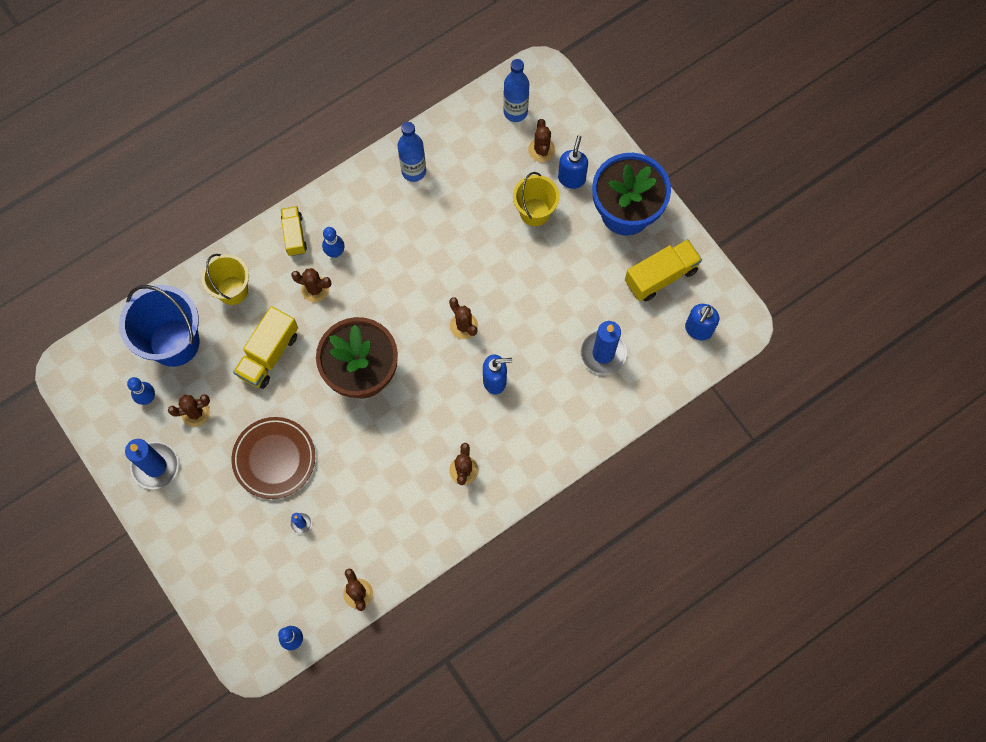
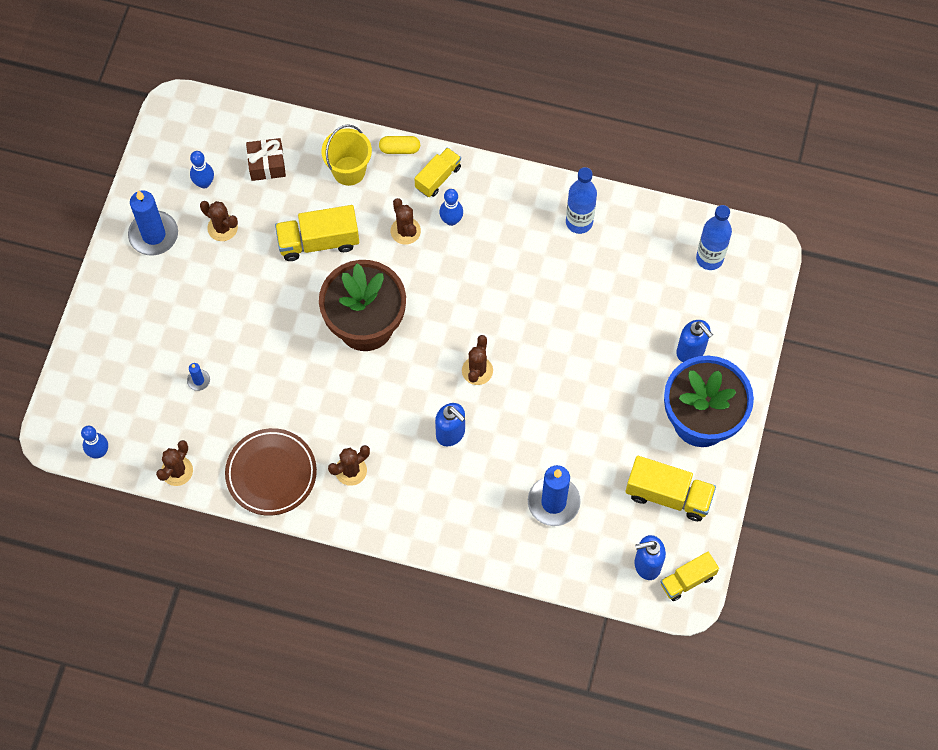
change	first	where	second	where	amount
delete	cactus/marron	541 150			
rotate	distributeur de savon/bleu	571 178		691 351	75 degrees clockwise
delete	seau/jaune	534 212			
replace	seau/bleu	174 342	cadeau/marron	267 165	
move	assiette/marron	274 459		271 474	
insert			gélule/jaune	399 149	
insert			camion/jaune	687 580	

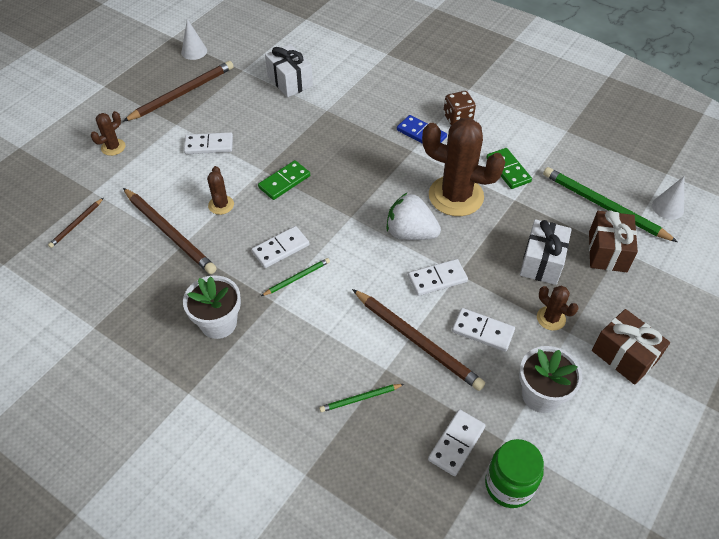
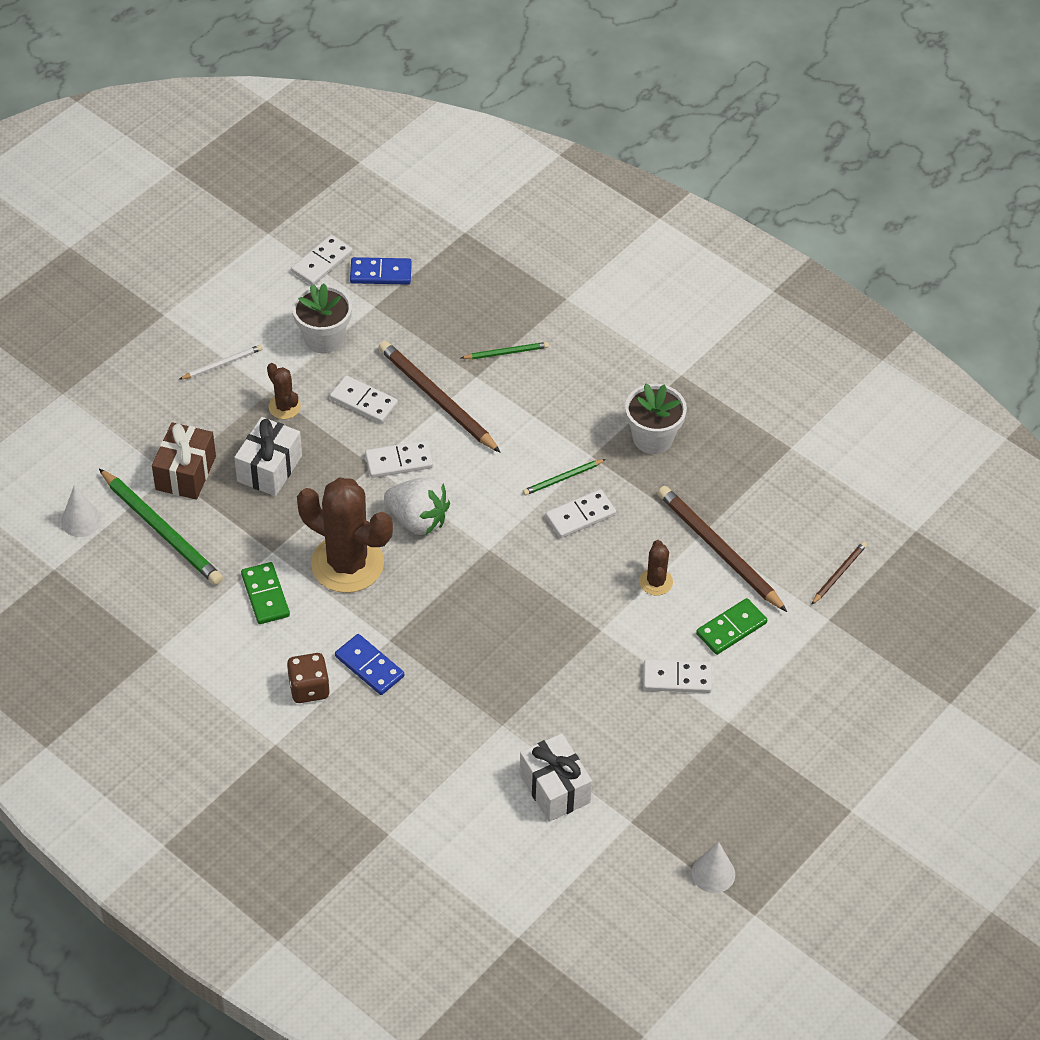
change	first	where	second	where	amount
delete	crayon/marron	182 93			
delete	cactus/marron	113 147			
move	domino/vert	284 182		731 628	
replace	cadeau/marron	624 355	crayon/blanc	222 364	
move	domino/blanc	456 443		322 262	
replace	bocal/vert	509 485	domino/bleu	380 273	

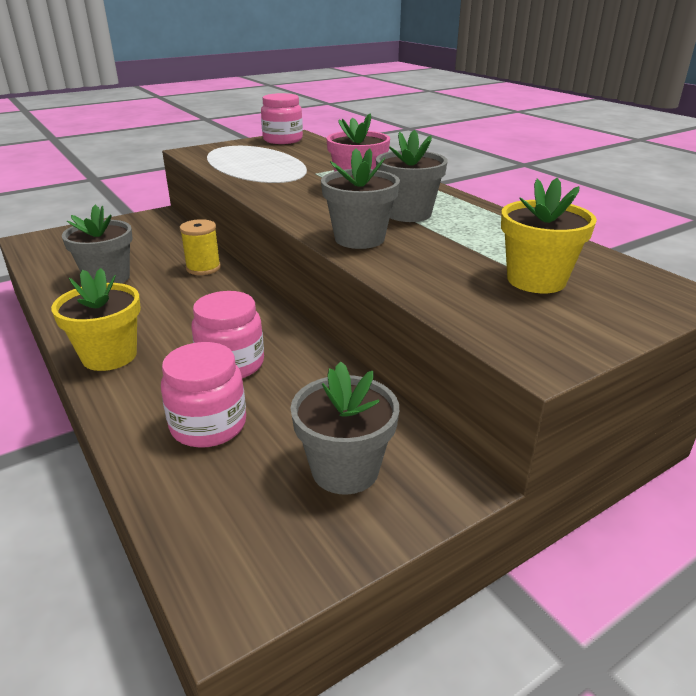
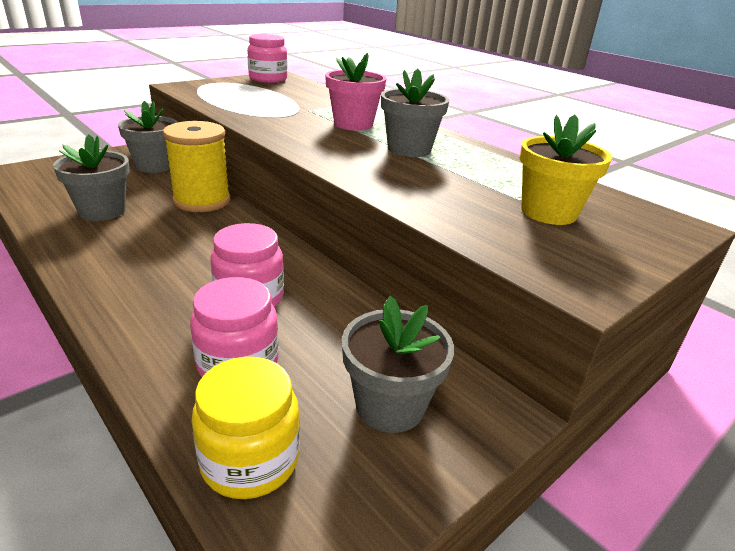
change	first	where	second	where	amount
move	pot de fleurs/gris	359 239		155 166	
resize	bobine/jaune	203 268		202 201	x1.62
delete	pot de fleurs/jaune	109 356			
insert			bocal/jaune	250 460	

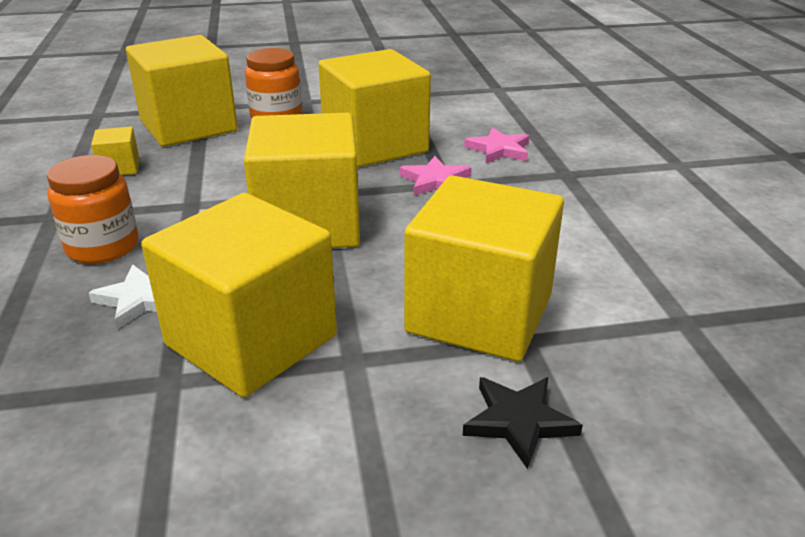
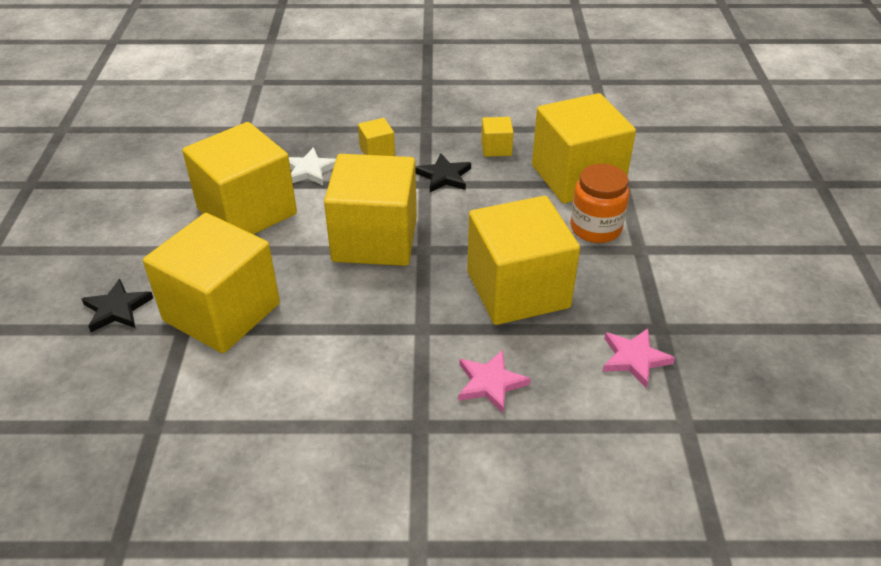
change	first	where	second	where	amount
replace	bocal/orange	103 247	cube/jaune	377 151	
move	étoile/rose	435 181		634 358	
insert			étoile/noir	444 176	

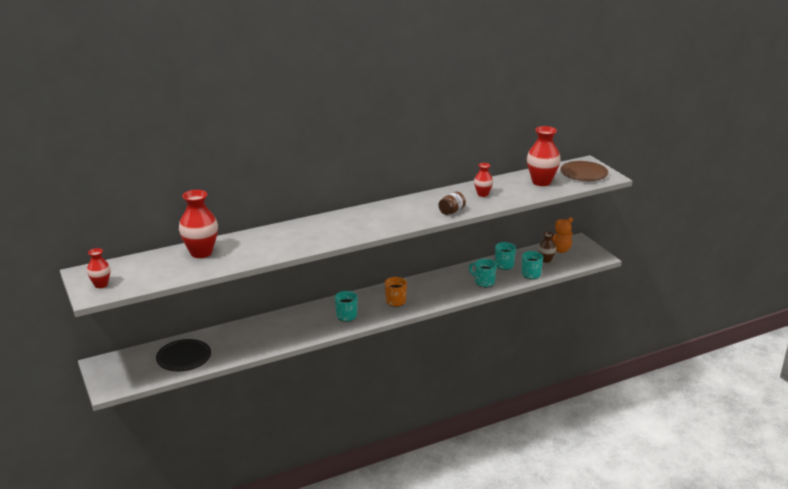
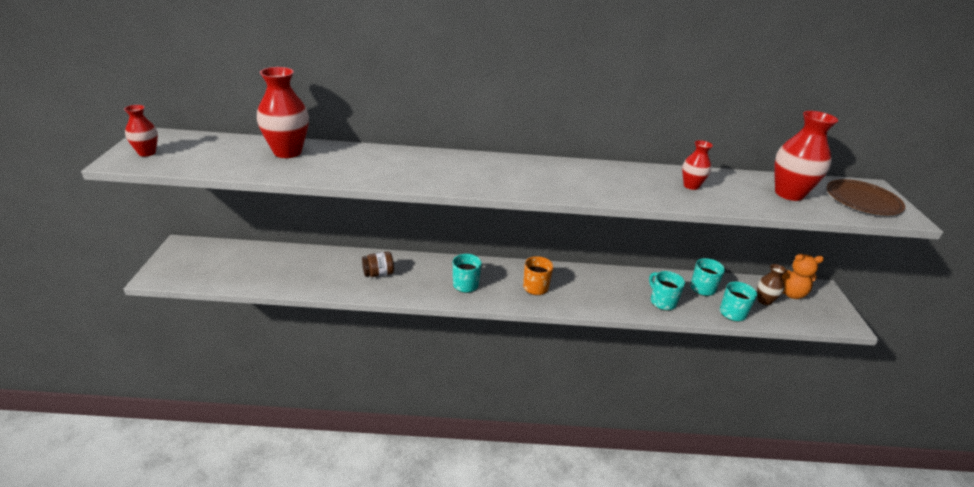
change	first	where	second	where	amount
move	bocal/marron	451 211		378 273	
delete	assiette/noir	184 357			

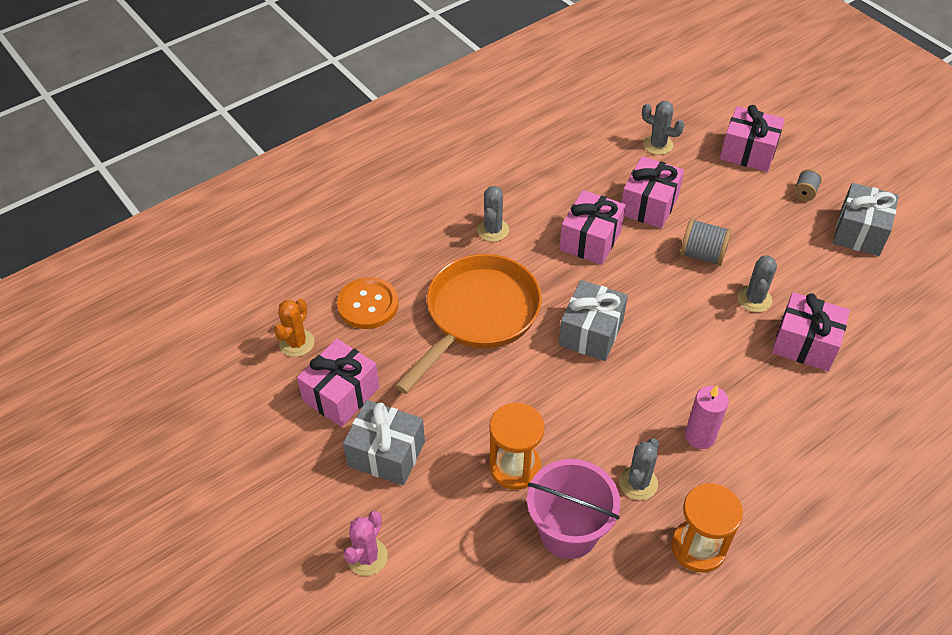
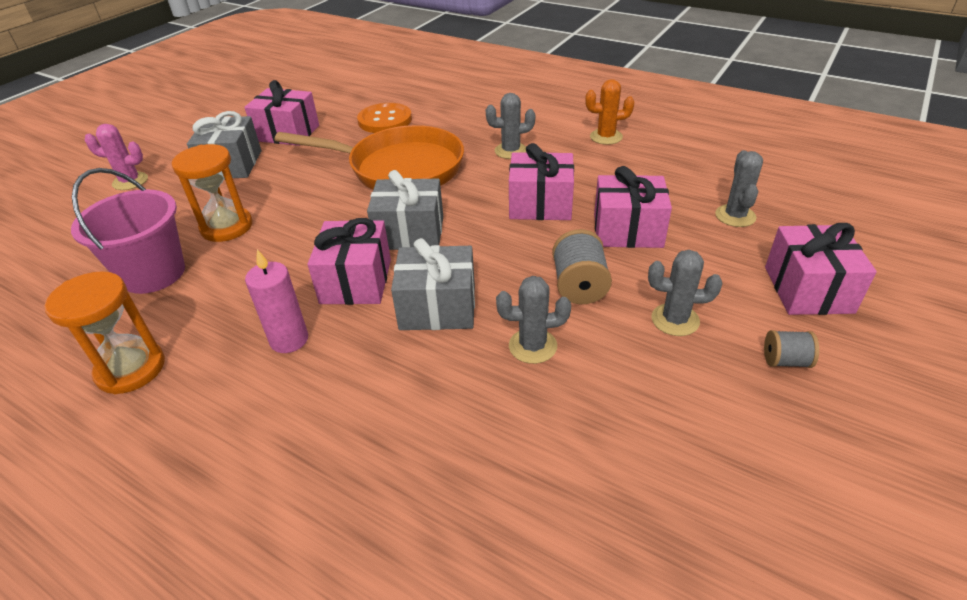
change	first	where	second	where	amount
move	cadeau/gris	859 232		437 307	
move	cadeau/rose	805 344		356 281	
move	cactus/orange	297 343		606 137	
move	cactus/gris	638 483		675 320	

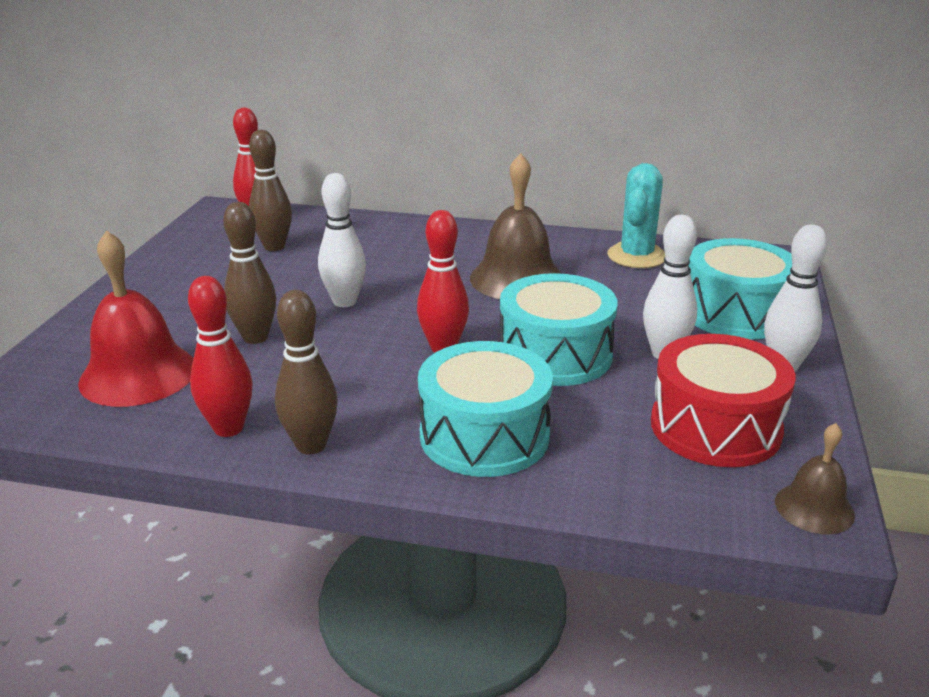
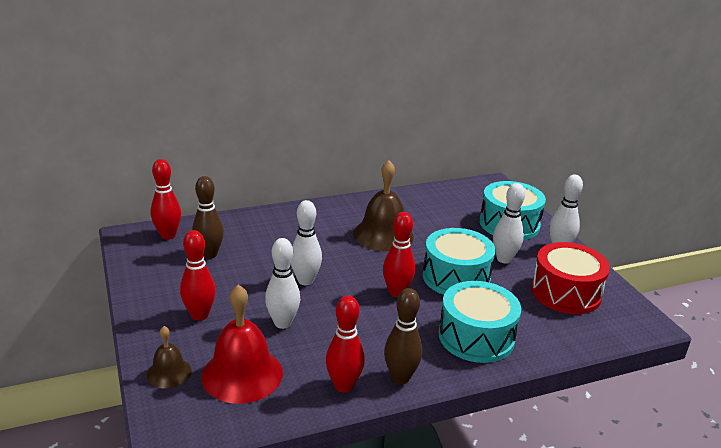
change	first	where	second	where	amount
delete	cactus/turquoise	636 256			
recolor	quille/marron	255 337	quille/blanc	283 323	
move	cloche/marron	814 508		169 373	
insert			quille/rouge	199 315	

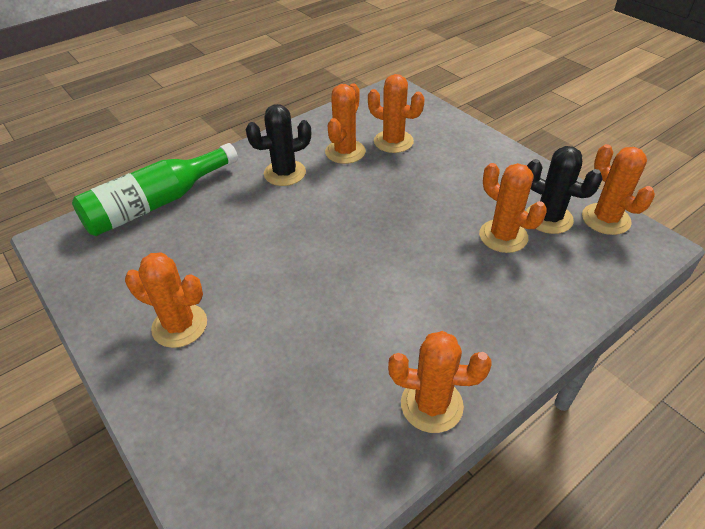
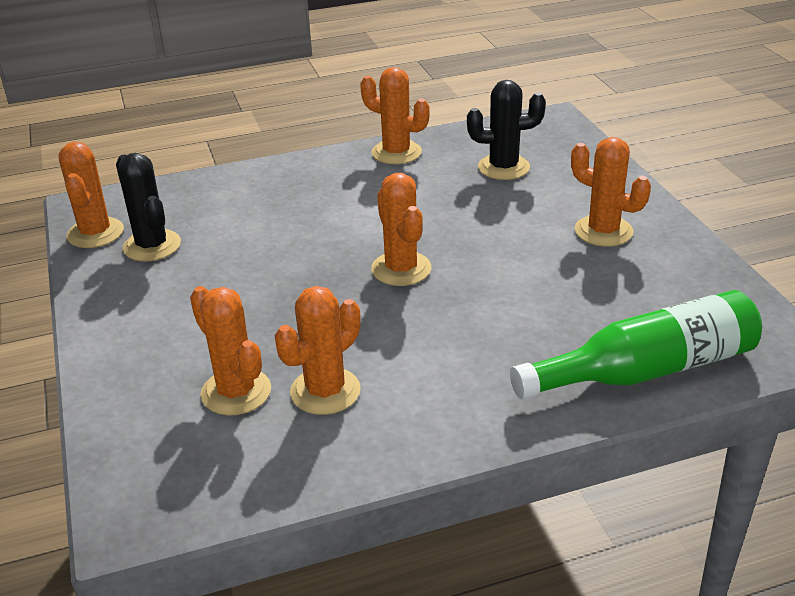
change	first	where	second	where	amount
move	cactus/noir	285 173		503 167	
move	cactus/orange	503 236		401 269	

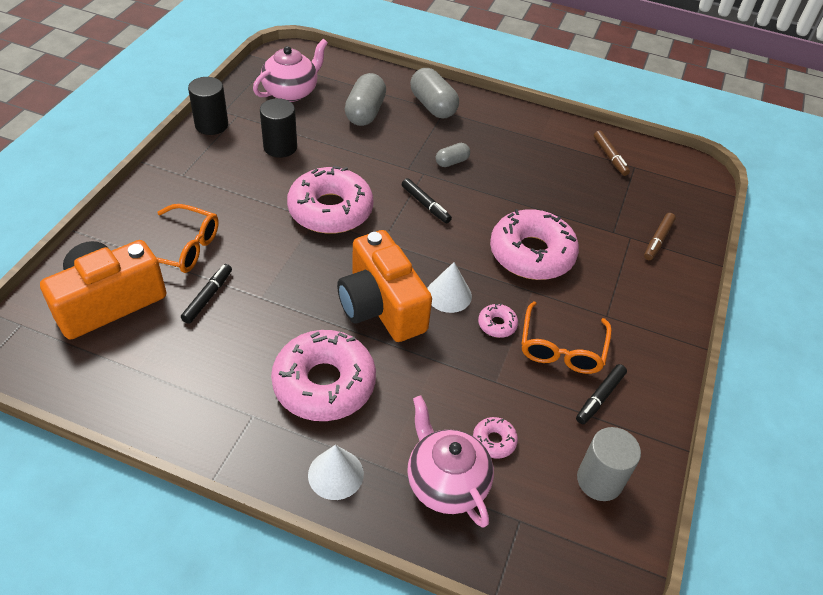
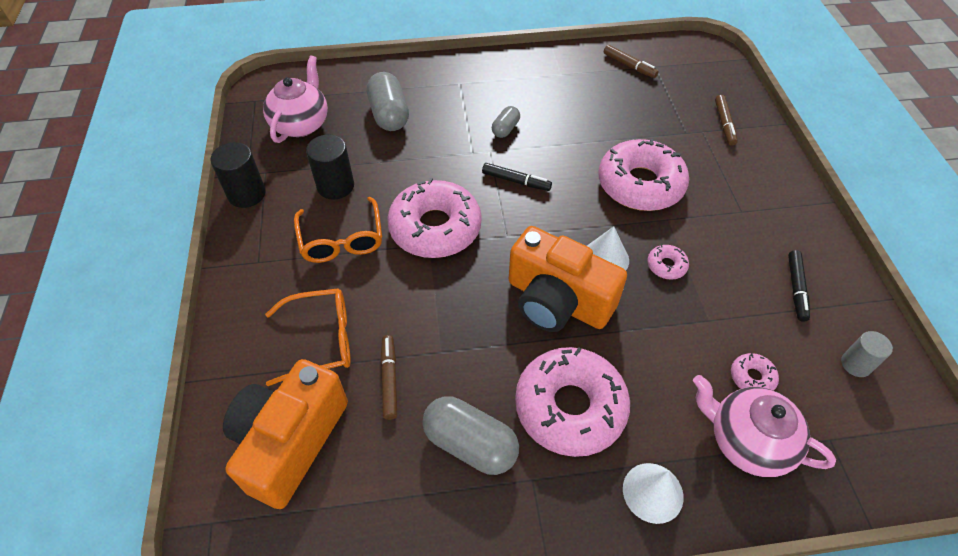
change	first	where	second	where	amount
move	gélule/gris	433 106		470 444	
recolor	feutre/noir	208 297	feutre/marron	389 379	
move	lunettes/orange	561 348		341 240	
resize	cylindre/gris	599 480		856 364	x0.65

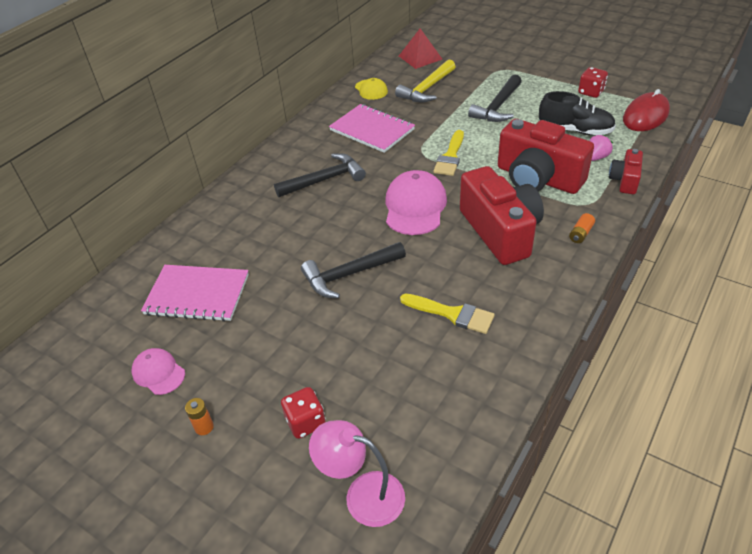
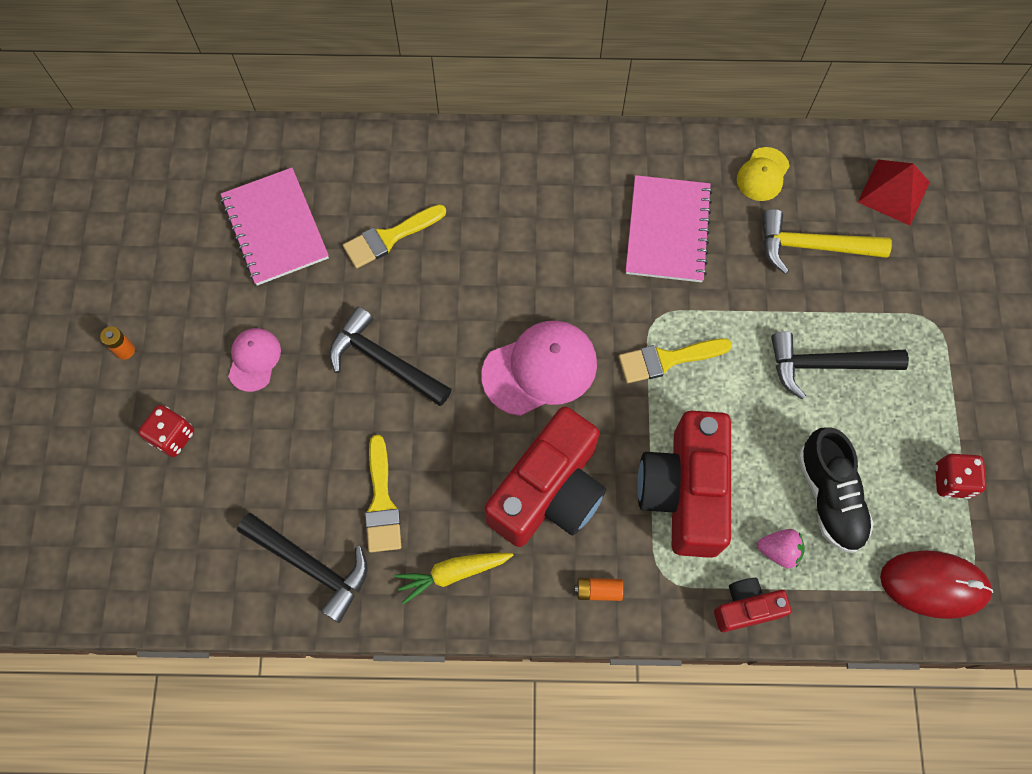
change	first	where	second	where	amount
move	marteau/noir	324 180		311 566	
move	casquette/rose	158 372		254 359	
delete	lampe/rose	363 495			
insert			pinceau/jaune	390 237	
insert			carotte/jaune	453 573	

